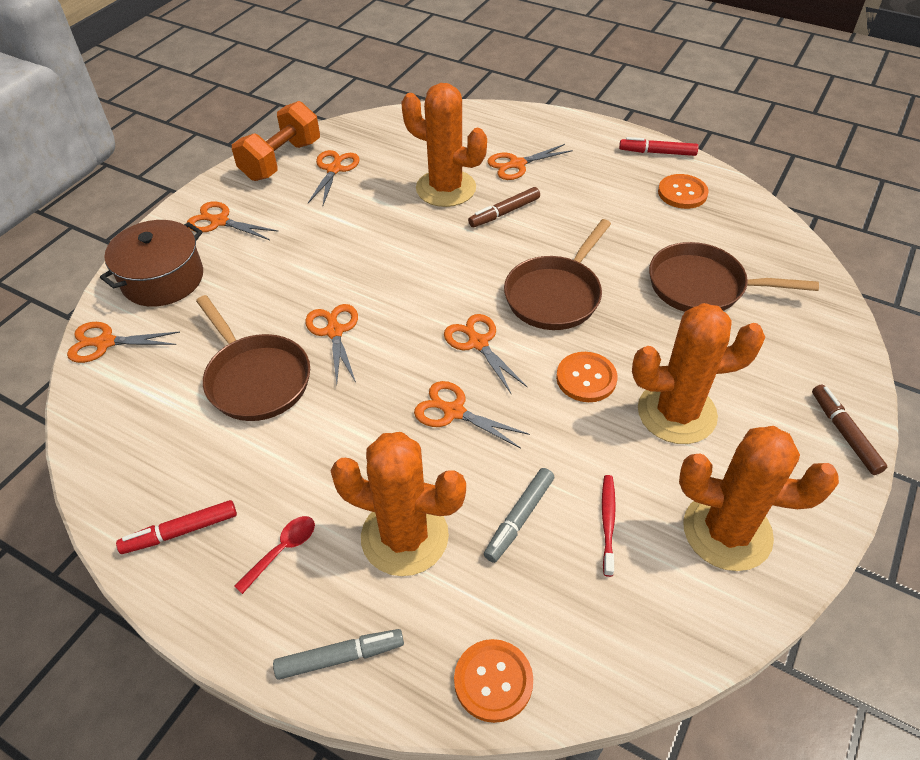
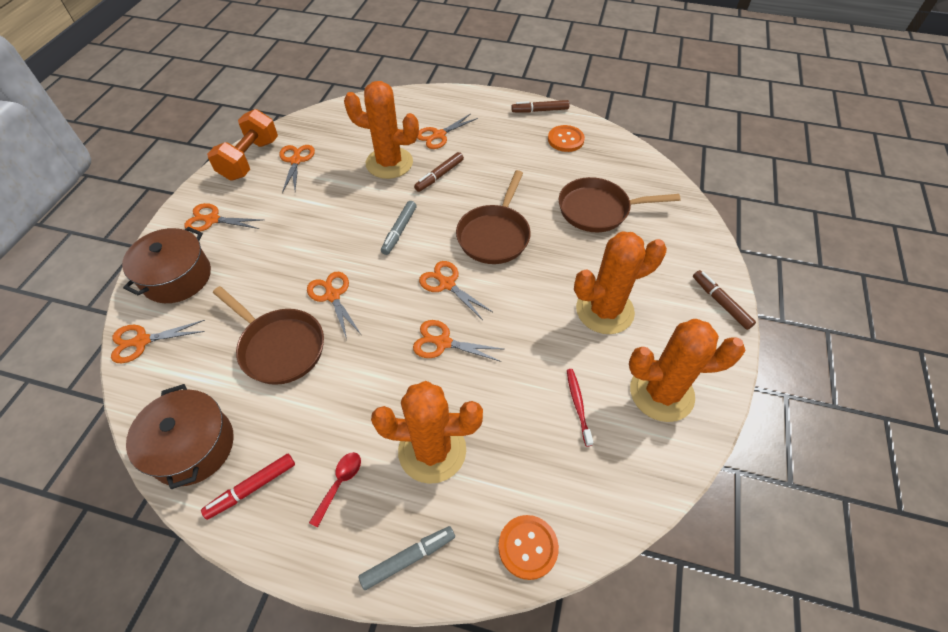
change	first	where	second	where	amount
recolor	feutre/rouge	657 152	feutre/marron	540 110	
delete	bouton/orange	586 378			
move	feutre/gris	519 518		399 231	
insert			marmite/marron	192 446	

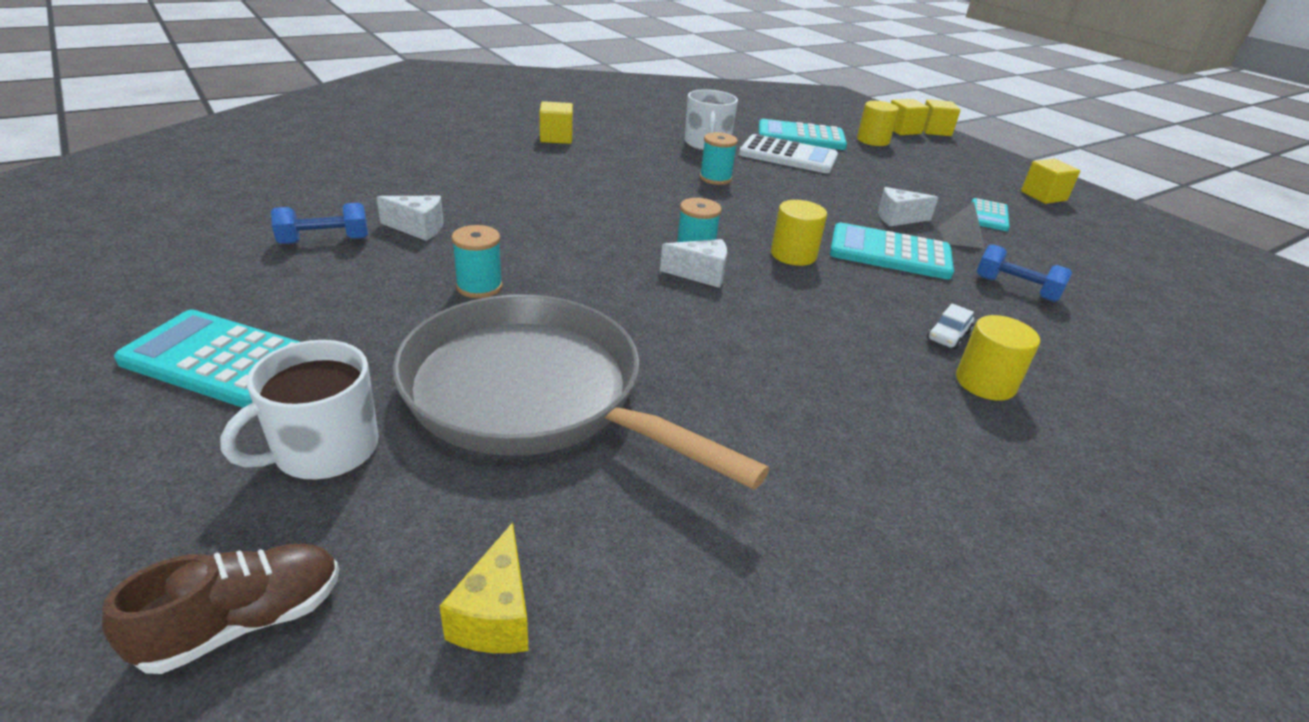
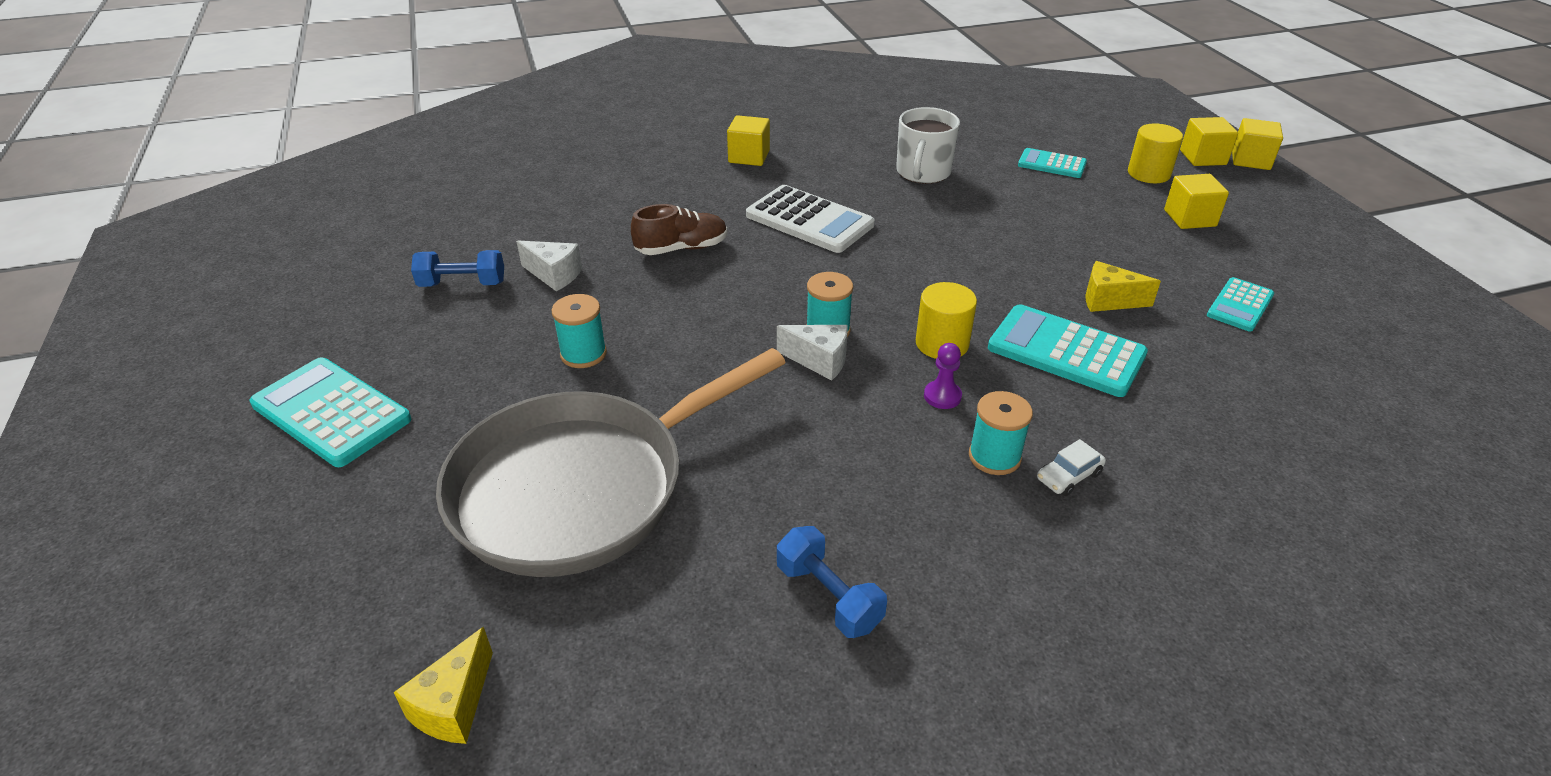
change	first	where	second	where	amount
resize	calculatrice/turquoise	801 137		1051 164	x0.59
move	bobine/turquoise	715 178		994 457	
move	calculatrice/blanc	788 156		809 220	
move	cube/jaune	1043 196		1189 218	
recolor	fromage/blanc	898 218	fromage/jaune	1108 300	
delete	pyramide/gris	960 237			
move	haltère/bleu	1016 289		829 596	
rotate	poêle/gris	533 394		581 487	90 degrees counterclockwise
delete	cylindre/jaune	985 383			
delete	tasse/blanc	324 449			
move	chaussure/marron	244 621		682 248	
insert			pion/violet	942 396	

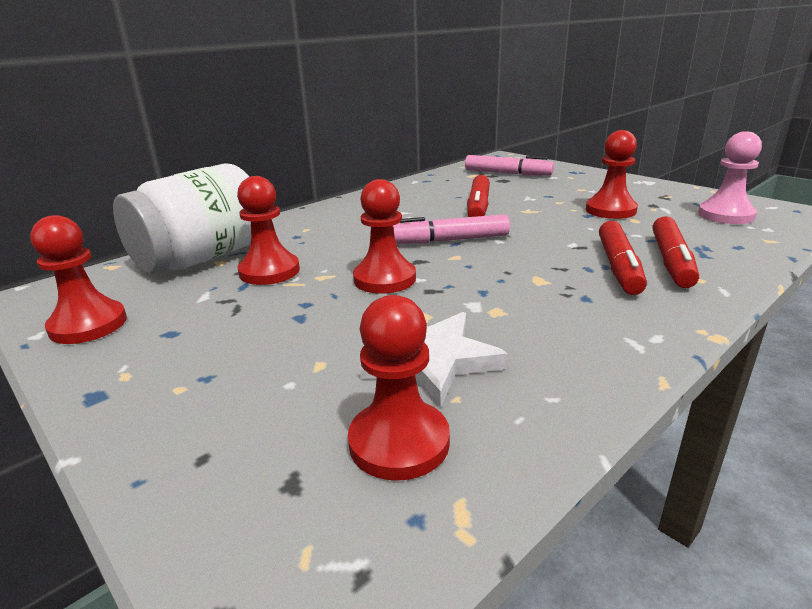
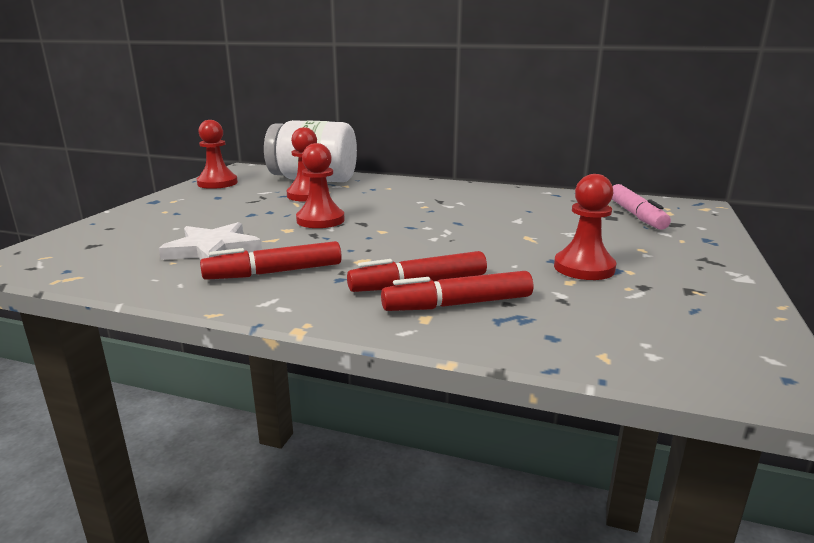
change	first	where	second	where	amount
delete	pion/rose	726 215			
move	feutre/rouge	478 206		274 272	
delete	feutre/rose	449 240			
delete	pion/rouge	399 442			

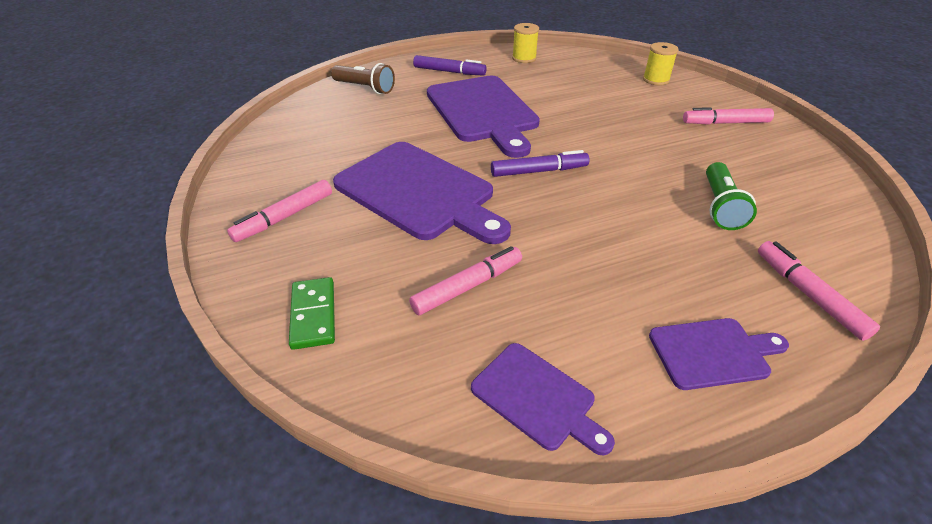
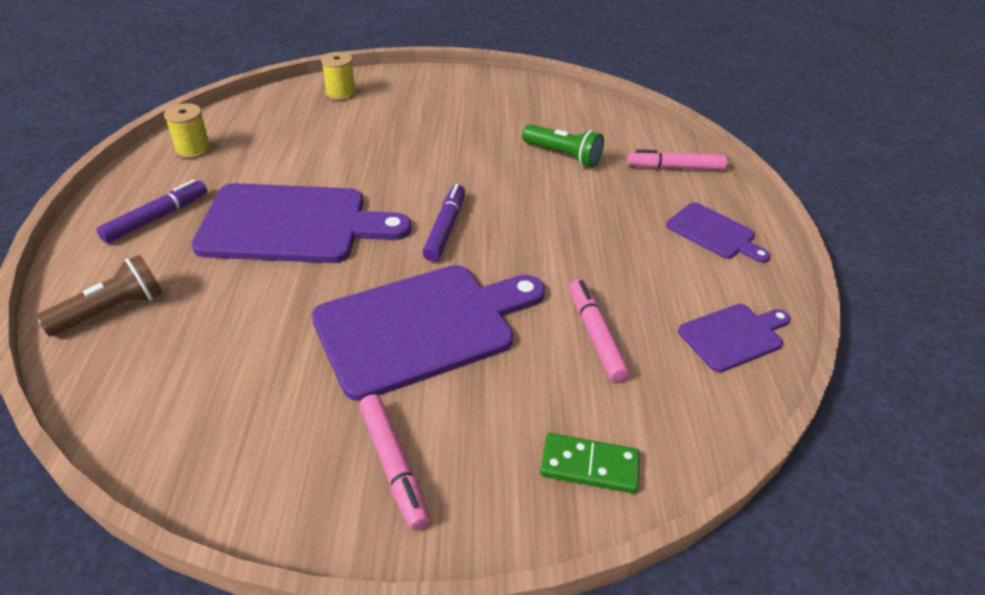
change	first	where	second	where	amount
delete	feutre/rose	725 123			
rotate	planche à découper/violet	713 352		714 233	120 degrees clockwise

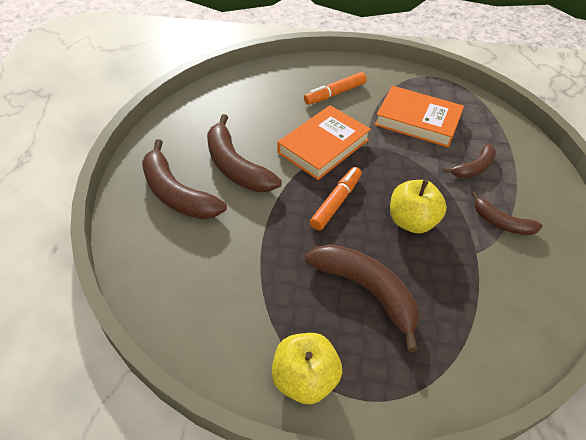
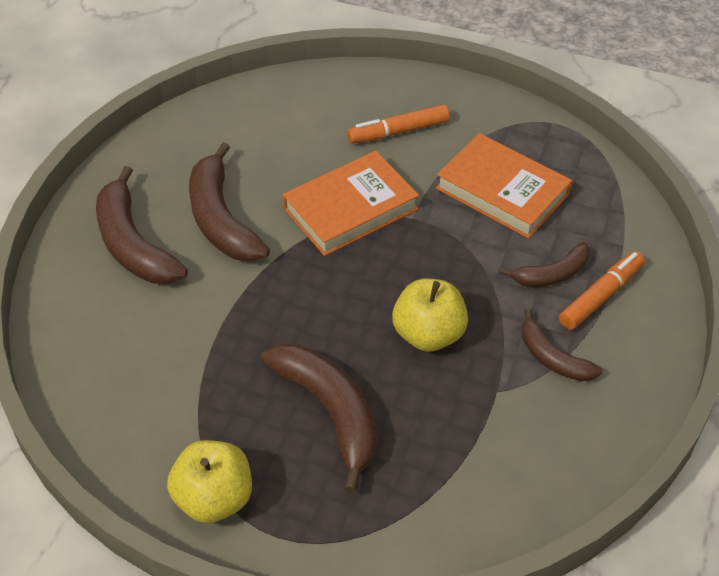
change	first	where	second	where	amount
move	feutre/orange	336 202		601 296	

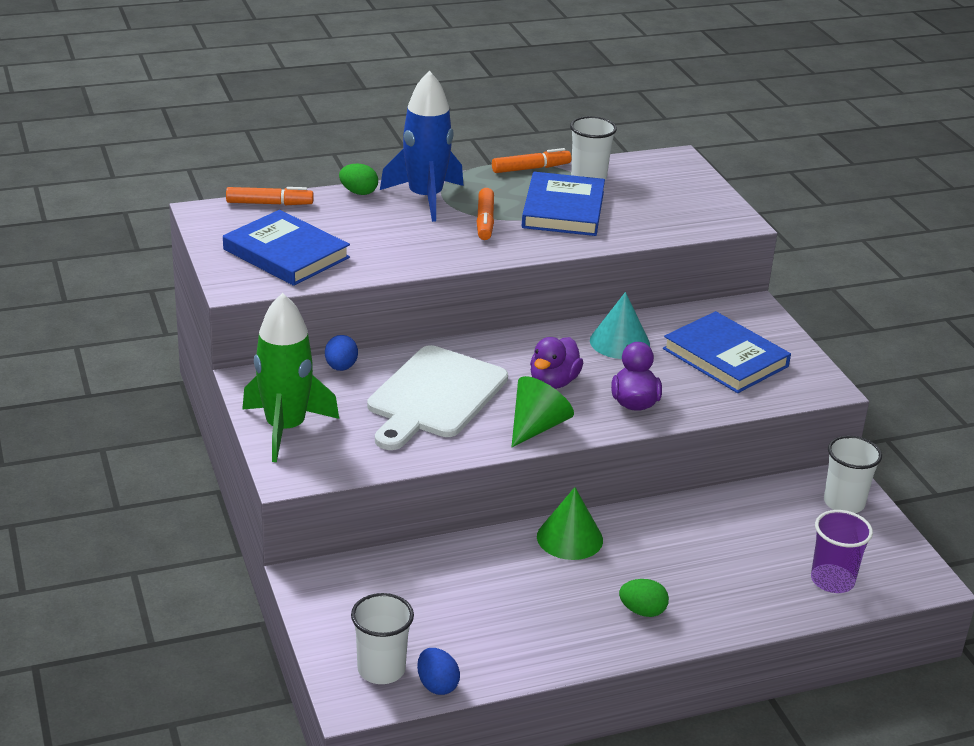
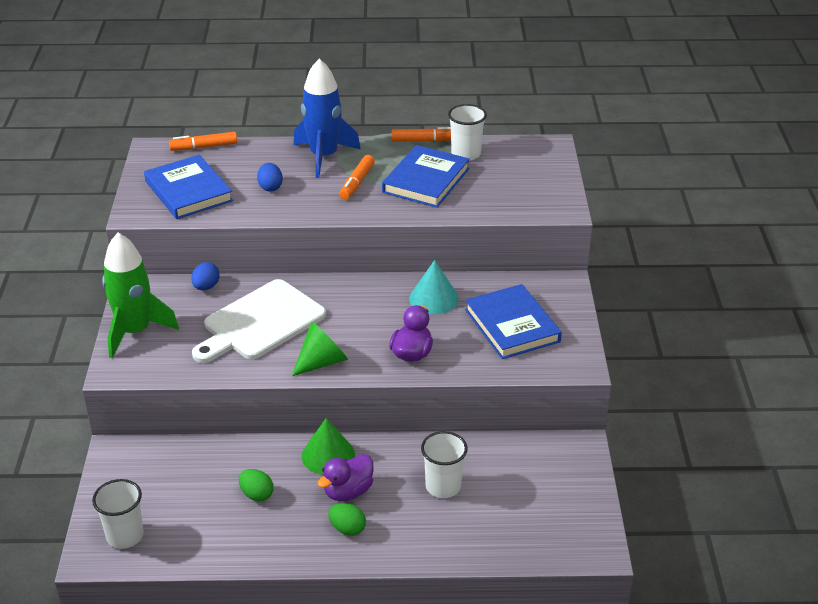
change	first	where	second	where	amount
move	œuf/vert	358 192		257 494	
rotate	feutre/orange	269 204		204 147	150 degrees clockwise
move	canard/violet	553 382		348 491	
move	gobelet/blanc	844 503		443 486	
delete	gobelet/violet	832 580			
move	œuf/bleu	437 685		270 187	

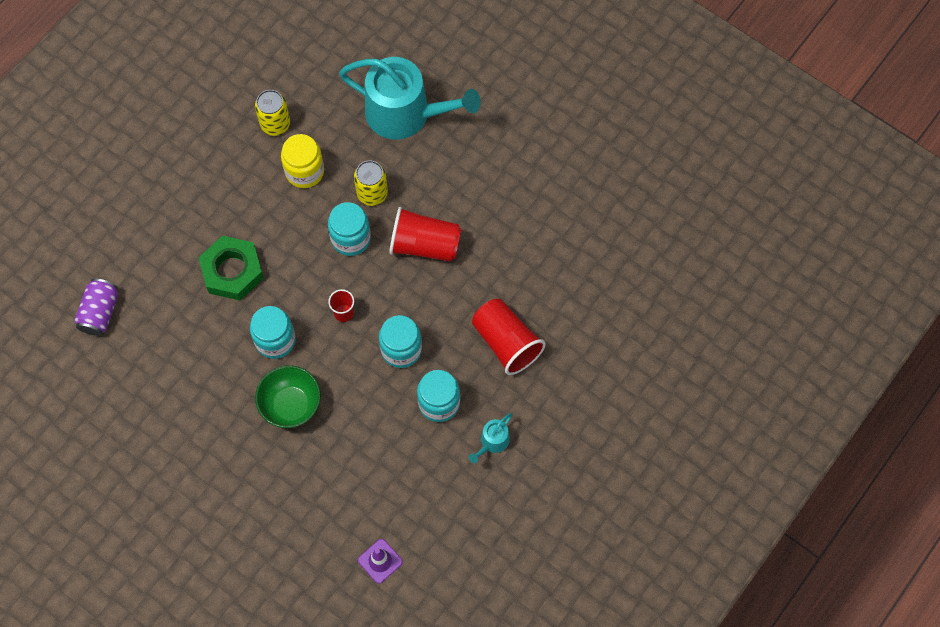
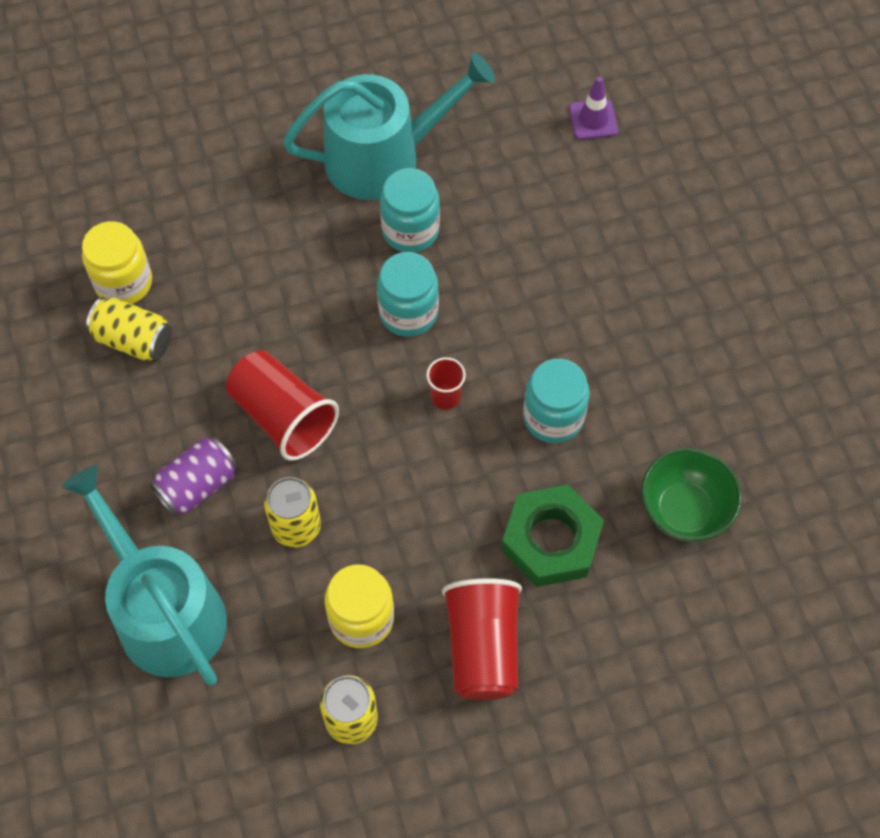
change	first	where	second	where	amount
delete	bocal/turquoise	351 238			
move	canette/violet	100 312		197 485	
move	gobelet/rouge	506 342		483 648	
move	bol/vert	291 405		684 510	
resize	arrosoir/turquoise	492 442		383 157	x2.40
insert			bocal/jaune	123 282	
insert			canette/jaune	134 340	

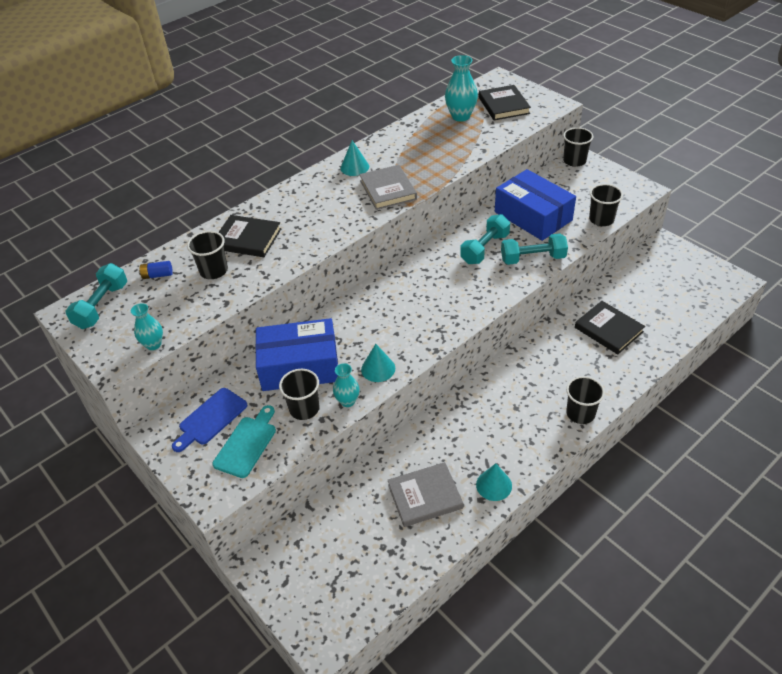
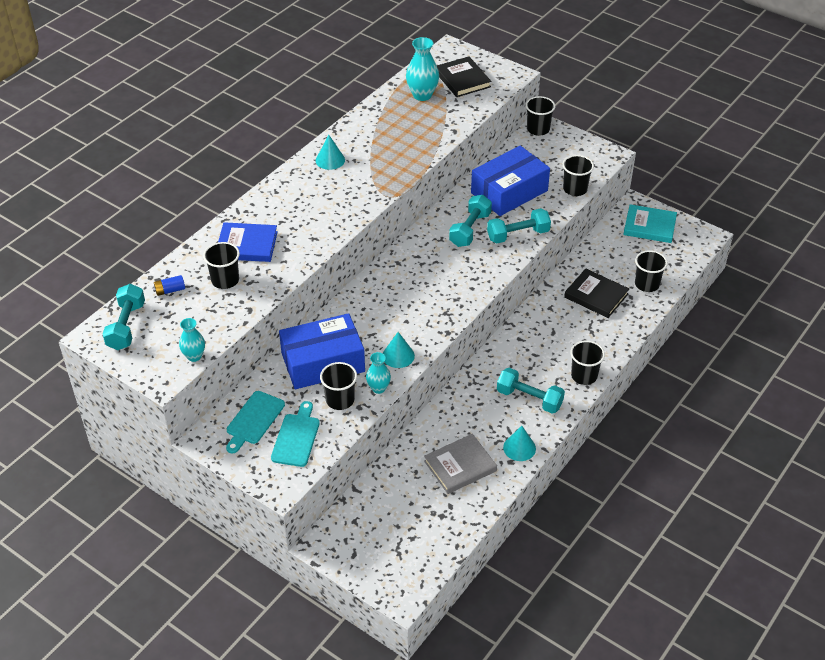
change	first	where	second	where	amount
delete	livre/gris	388 190			
rotate	boîte/bleu	533 216		509 192	75 degrees counterclockwise
recolor	livre/noir	247 239	livre/bleu	247 245	
recolor	planche à découper/bleu	211 418	planche à découper/turquoise	254 420	
insert			livre/turquoise	649 226	
insert			gobelet/noir	647 284	
insert			haltère/turquoise	529 399	

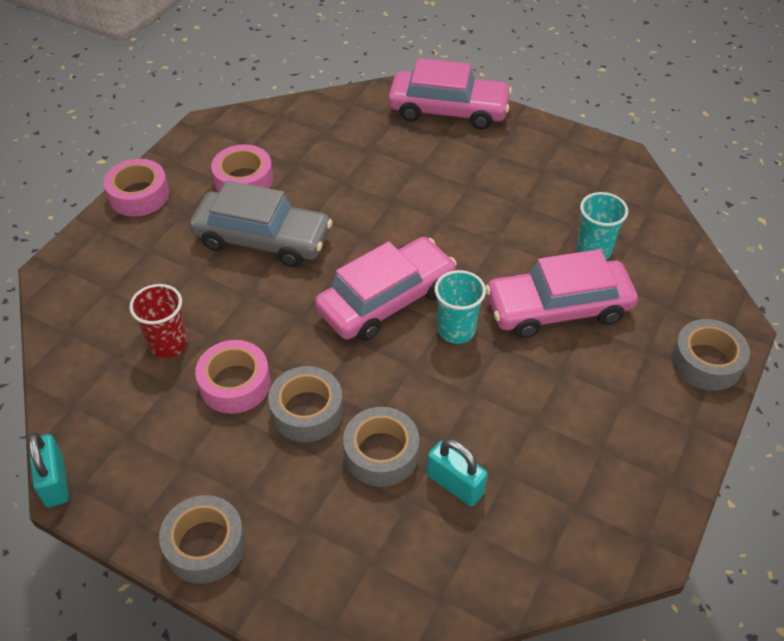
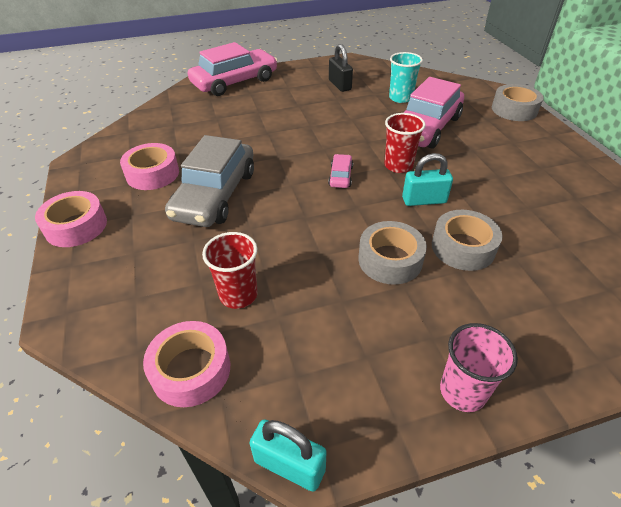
change	first	where	second	where	amount
rotate	voiture/gris	263 239		215 194	135 degrees clockwise
resize	voiture/rose	386 300		340 176	x0.43
recolor	gobelet/turquoise	456 330	gobelet/rouge	398 165	
move	ruban adhésif/rose	235 384		191 370	
move	cadenas/turquoise	455 484		424 200	
replace	ruban adhésif/gris	205 545	gobelet/rose	462 391	
insert			cadenas/noir	339 85	

